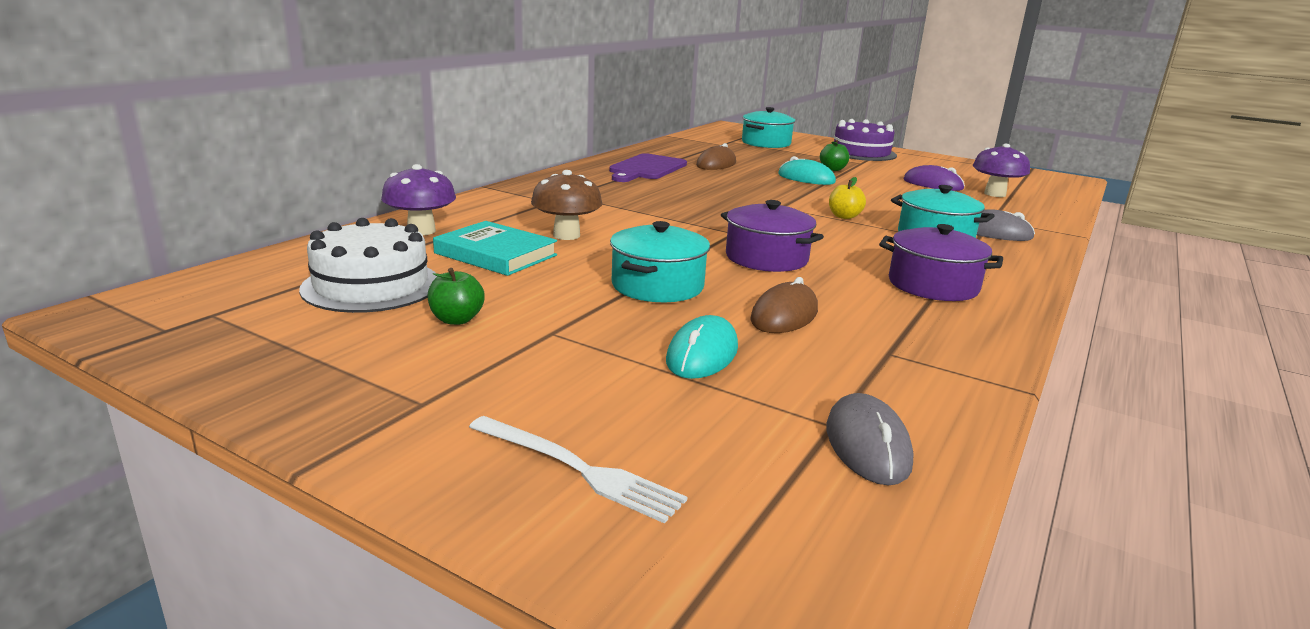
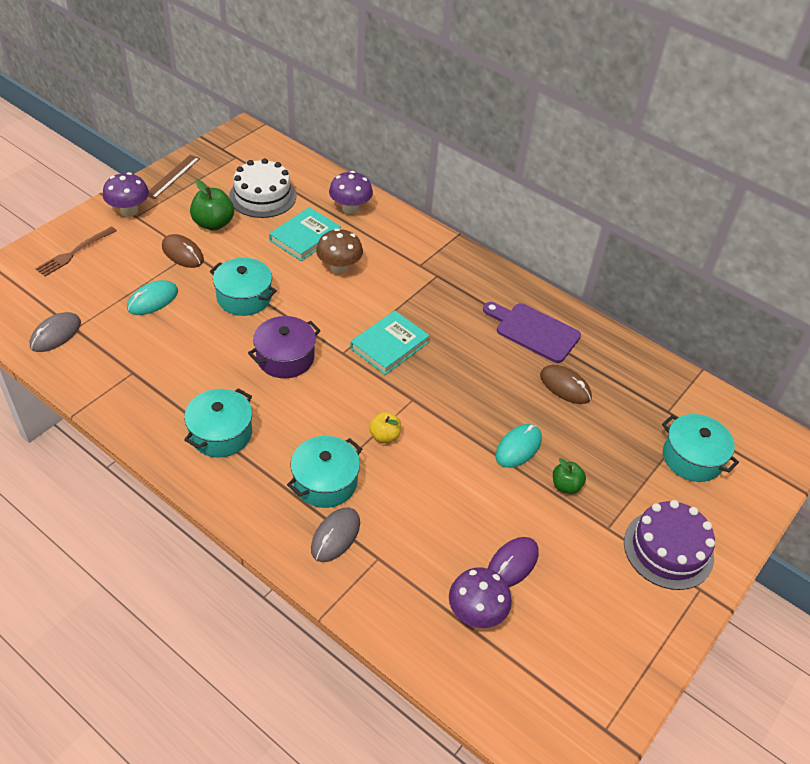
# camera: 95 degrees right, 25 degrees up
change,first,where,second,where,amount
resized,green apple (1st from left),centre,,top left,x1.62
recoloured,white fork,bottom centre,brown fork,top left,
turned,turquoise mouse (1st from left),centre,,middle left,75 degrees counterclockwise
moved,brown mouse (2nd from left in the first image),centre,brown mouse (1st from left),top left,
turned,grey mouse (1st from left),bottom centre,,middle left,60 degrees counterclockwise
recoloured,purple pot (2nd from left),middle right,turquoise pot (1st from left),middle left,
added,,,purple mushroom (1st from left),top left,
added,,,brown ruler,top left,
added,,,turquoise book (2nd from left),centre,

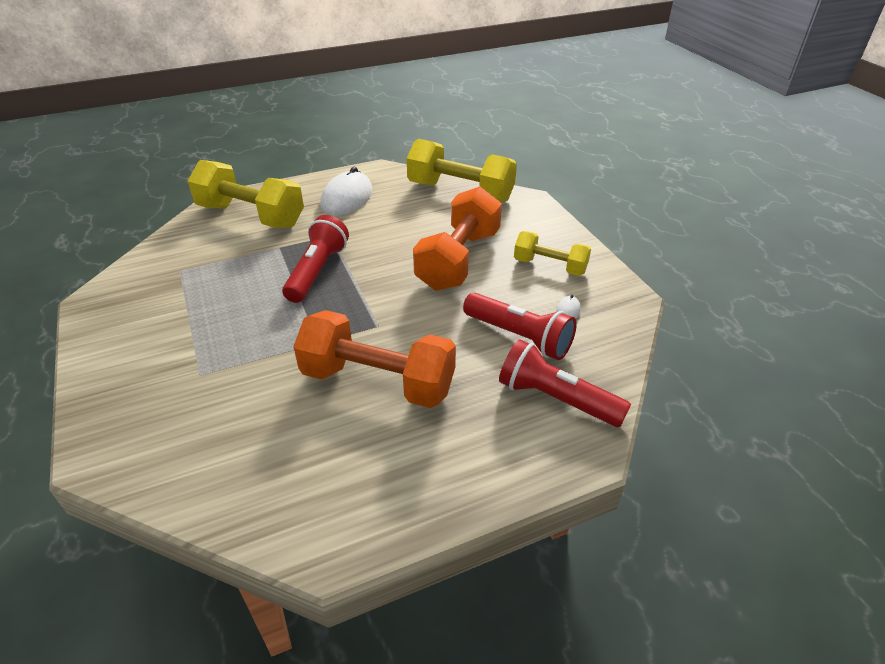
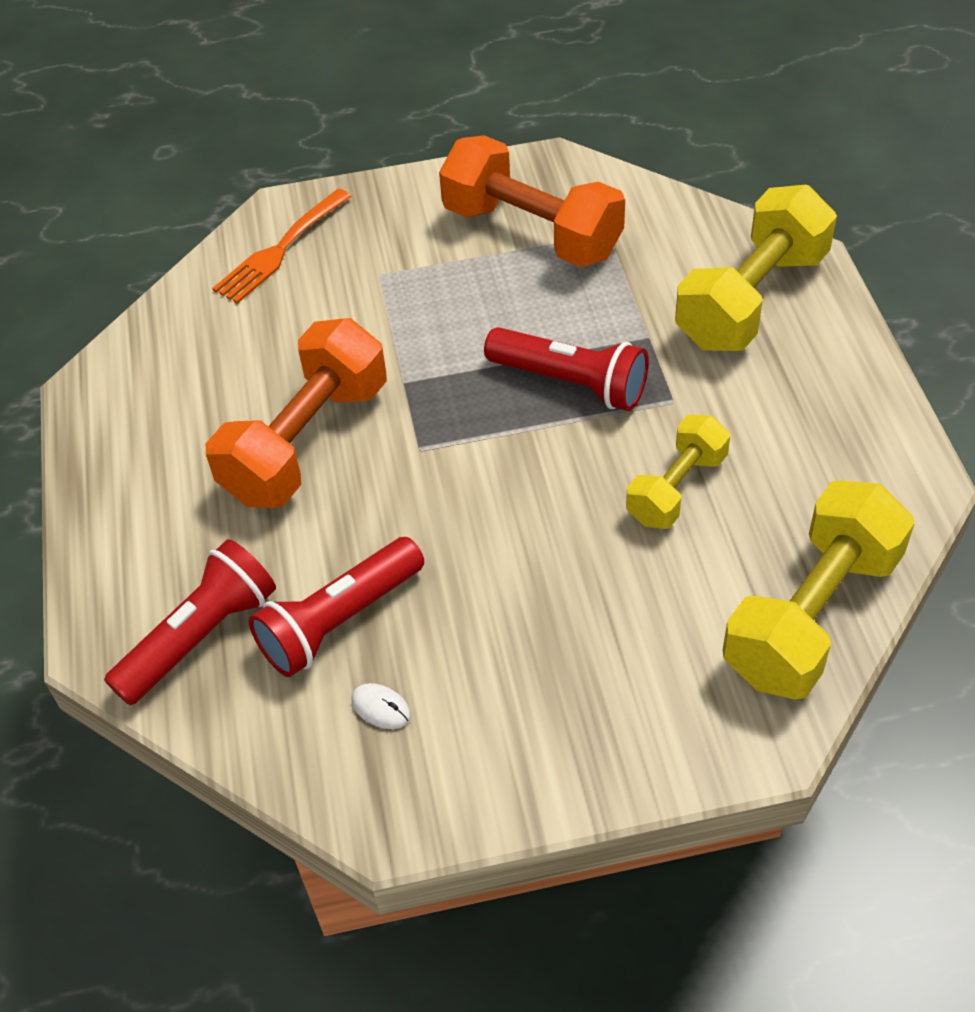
# camera: 105 degrees right, 10 degrees up
change,first,where,second,where,amount
removed,white mouse (1st from left),top centre,,,
moved,orange dumbbell (2nd from left),centre,,top centre,
moved,yellow dumbbell (3rd from left in the first image),centre,yellow dumbbell (1st from left),middle right,
added,,,orange fork,top left,

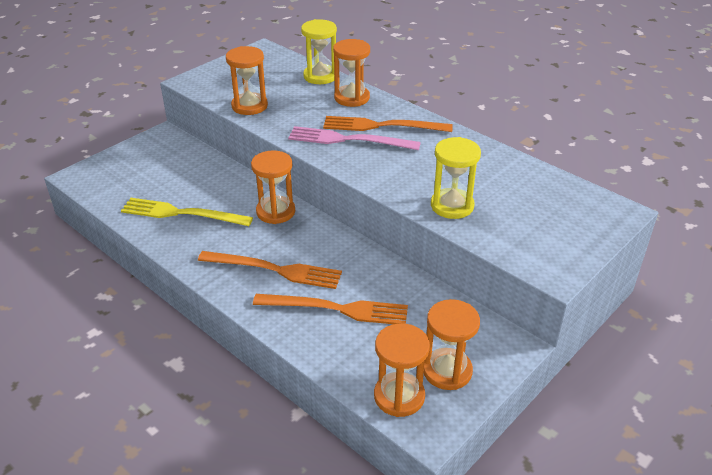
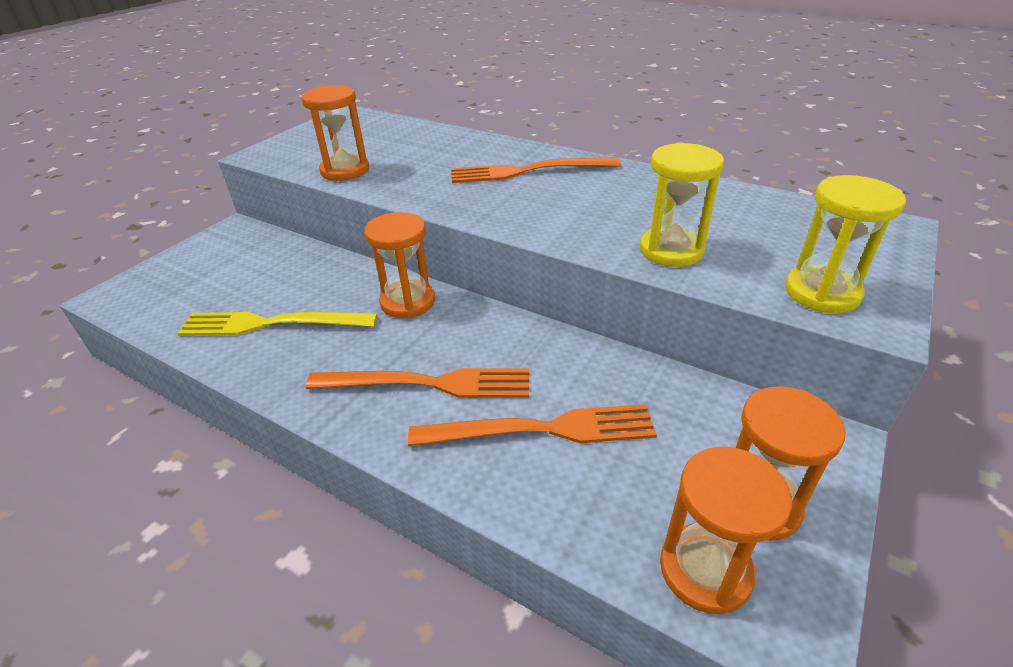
# camera: 10 degrees left, 0 degrees up
change,first,where,second,where,amount
removed,pink fork,top centre,,,
moved,yellow hourglass (1st from left in the first image),top centre,yellow hourglass (2nd from left),middle right,
removed,orange hourglass (3rd from left),top centre,,,

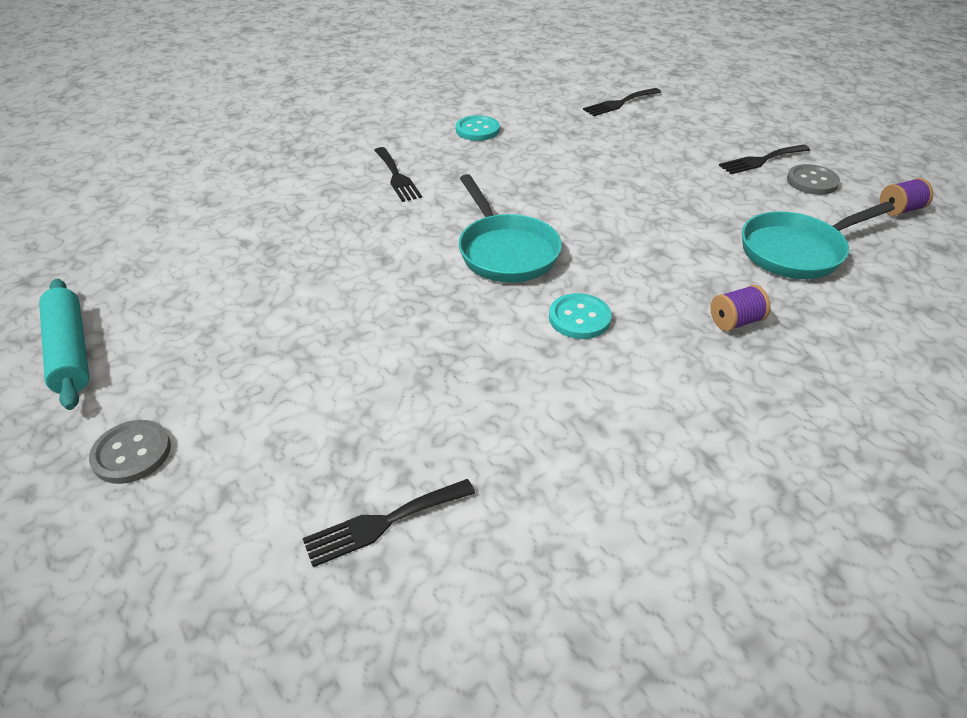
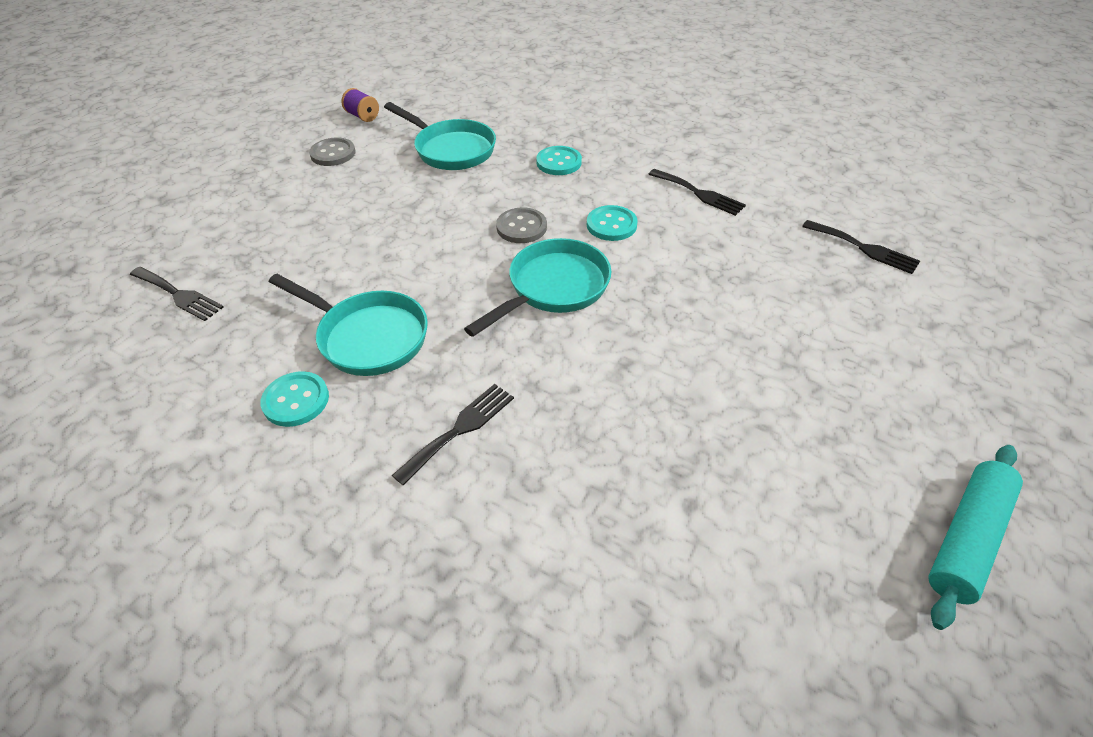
# camera: 115 degrees left, 5 degrees up
change,first,where,second,where,amount
moved,grey button (1st from left in the first image),middle left,grey button (2nd from left),top centre,
replaced,purple spool (1st from left),middle right,turquoise button (2nd from left),top centre,
moved,black fork (4th from left in the first image),top right,black fork (3rd from left),top centre,
added,,,turquoise pan (1st from left),middle left,

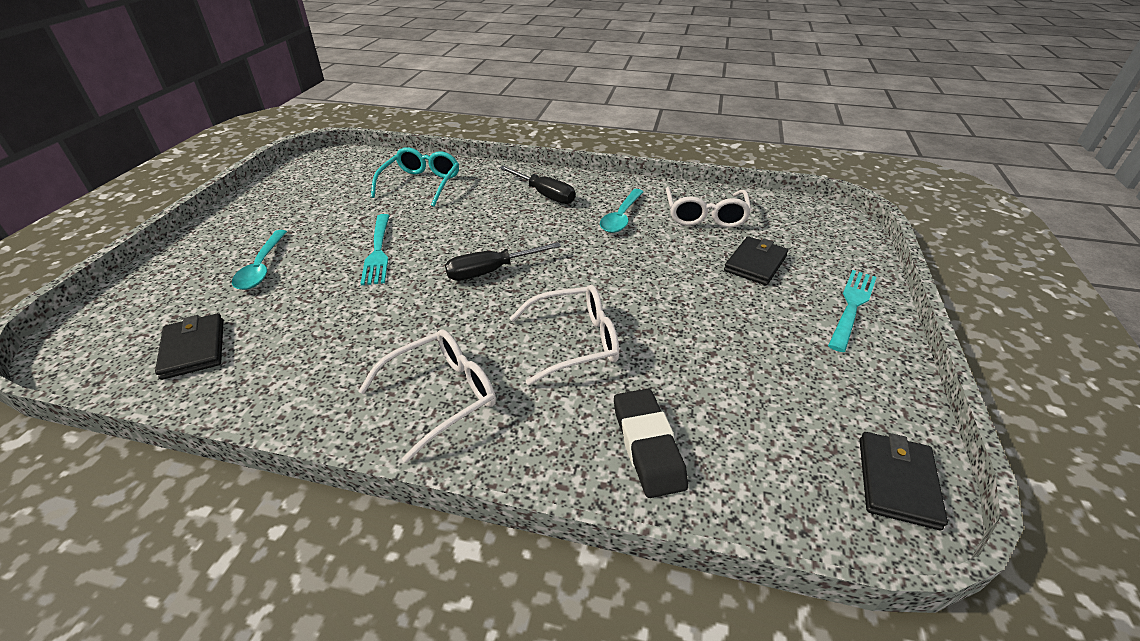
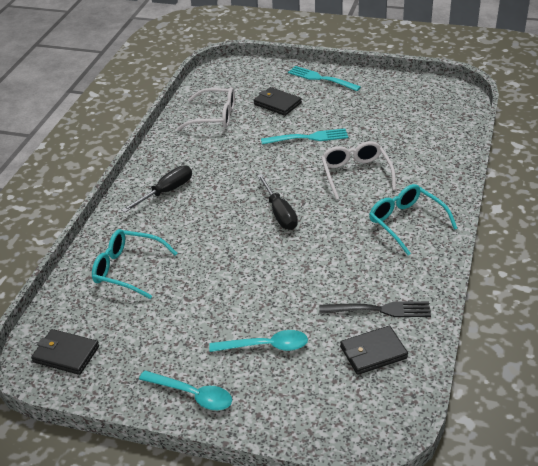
# camera: 85 degrees left, 0 degrees up
change,first,where,second,where,amount
recoloured,white glasses (1st from left),centre,turquoise glasses (2nd from left),middle right,
moved,turquoise fork (1st from left),middle left,,top centre,
moved,turquoise spoon (2nd from left in the first image),top centre,turquoise spoon (1st from left),bottom centre,
removed,black eraser,bottom centre,,,
moved,black wallet (3rd from left in the first image),bottom right,black wallet (1st from left),bottom left,
added,,,black fork,middle right,

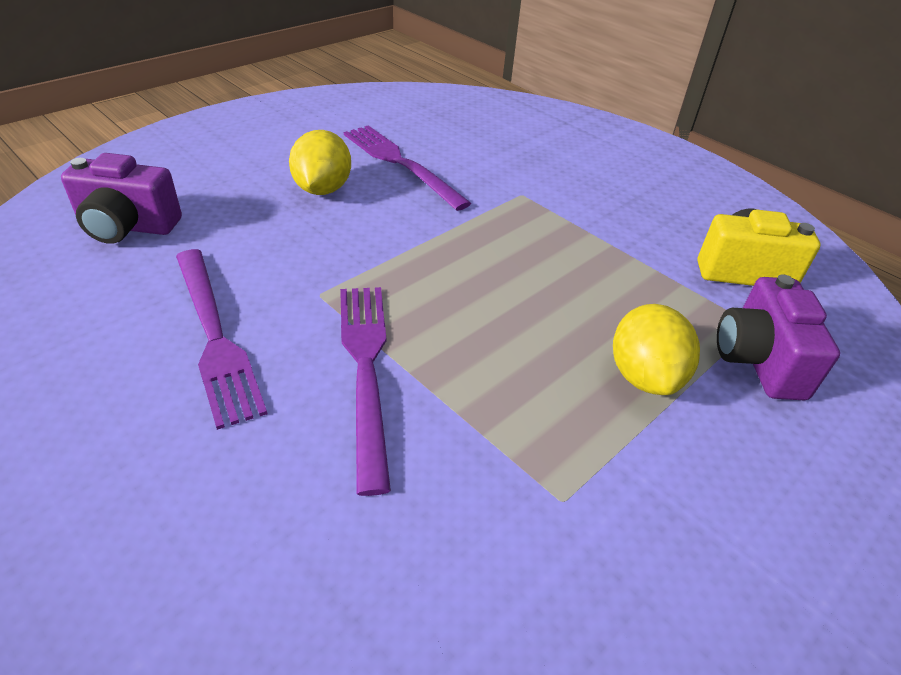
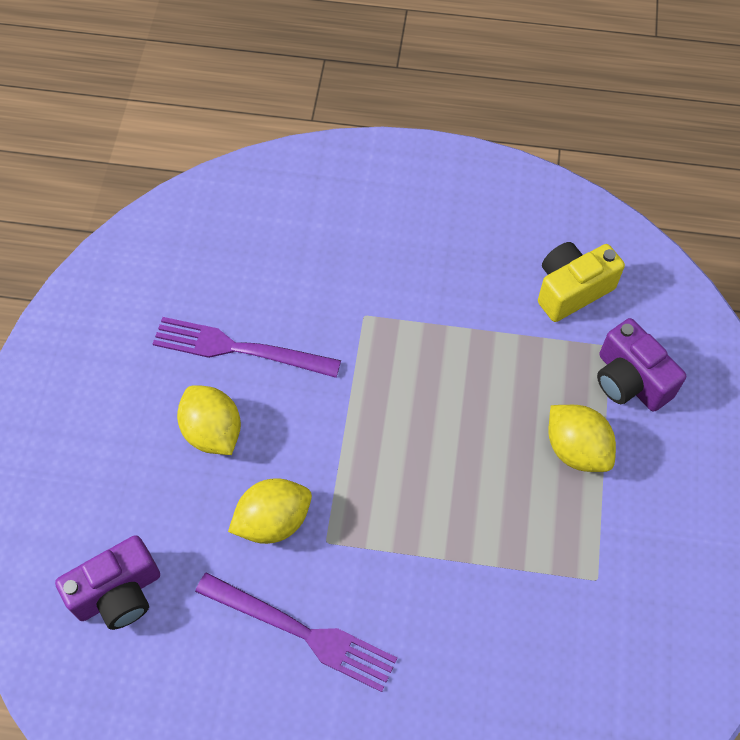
# camera: 35 degrees left, 20 degrees up
change,first,where,second,where,amount
removed,purple fork (2nd from left),centre,,,
added,,,yellow lemon (2nd from left),bottom centre,

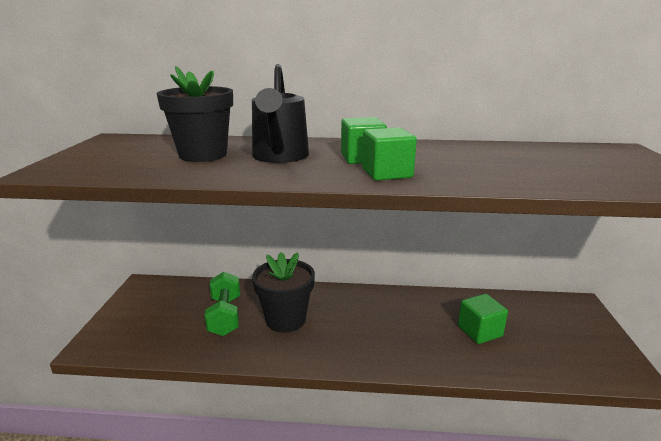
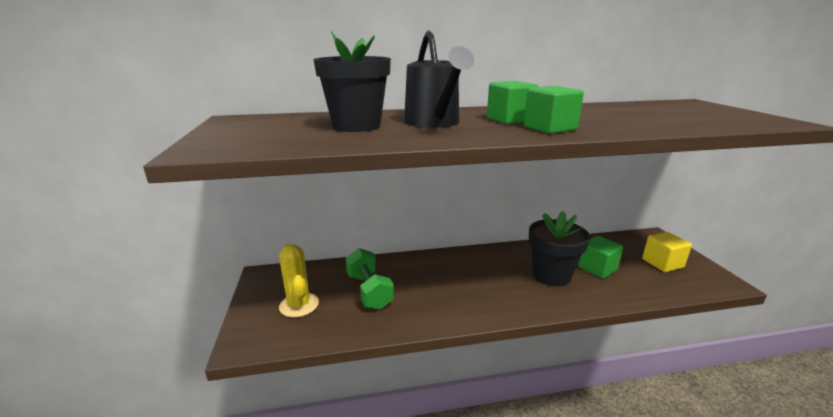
# camera: 15 degrees left, 0 degrees up
change,first,where,second,where,amount
moved,black flower pot (2nd from left),centre,,middle right,
added,,,yellow cactus,bottom centre,
added,,,yellow cube,middle right,

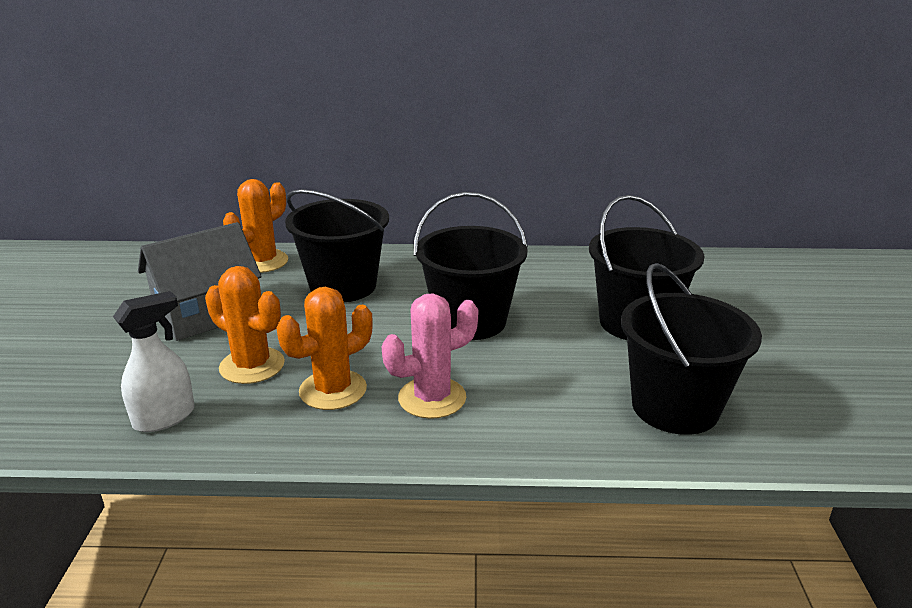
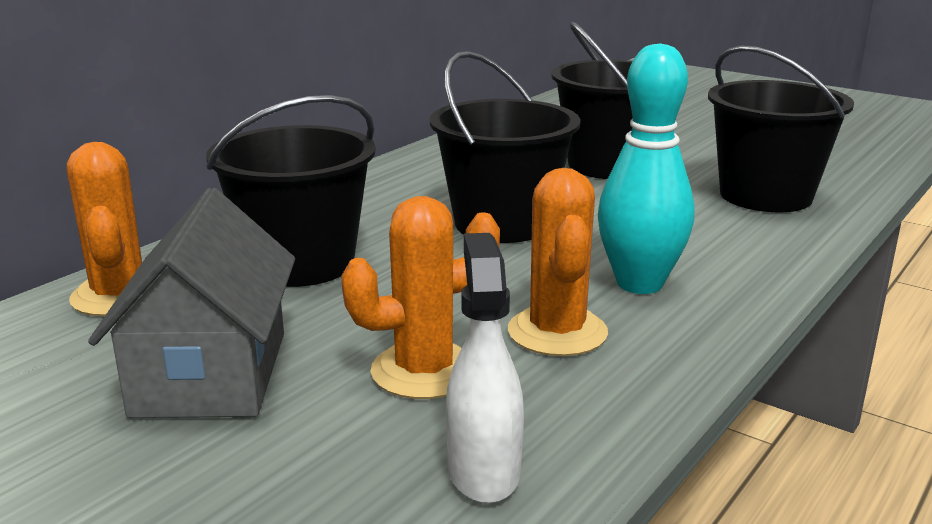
# camera: 55 degrees left, 5 degrees down
change,first,where,second,where,amount
replaced,pink cactus,centre,turquoise bowling pin,top right,

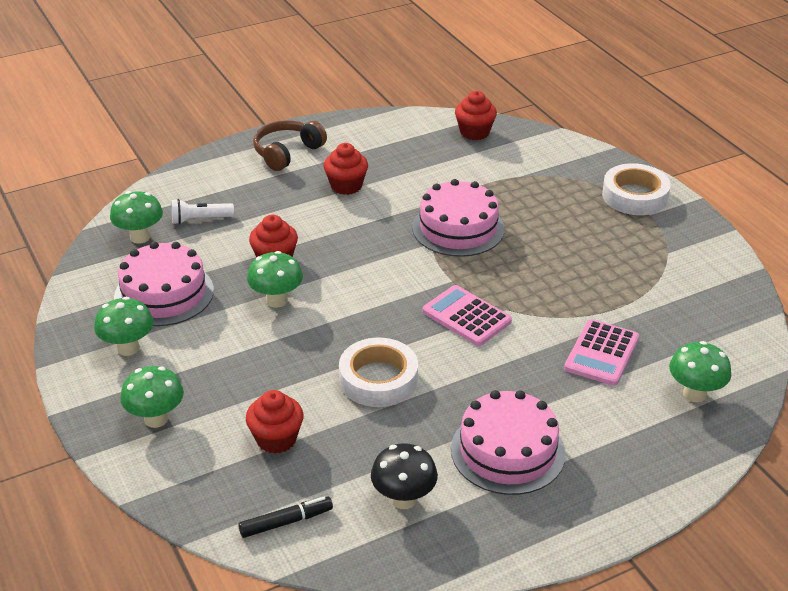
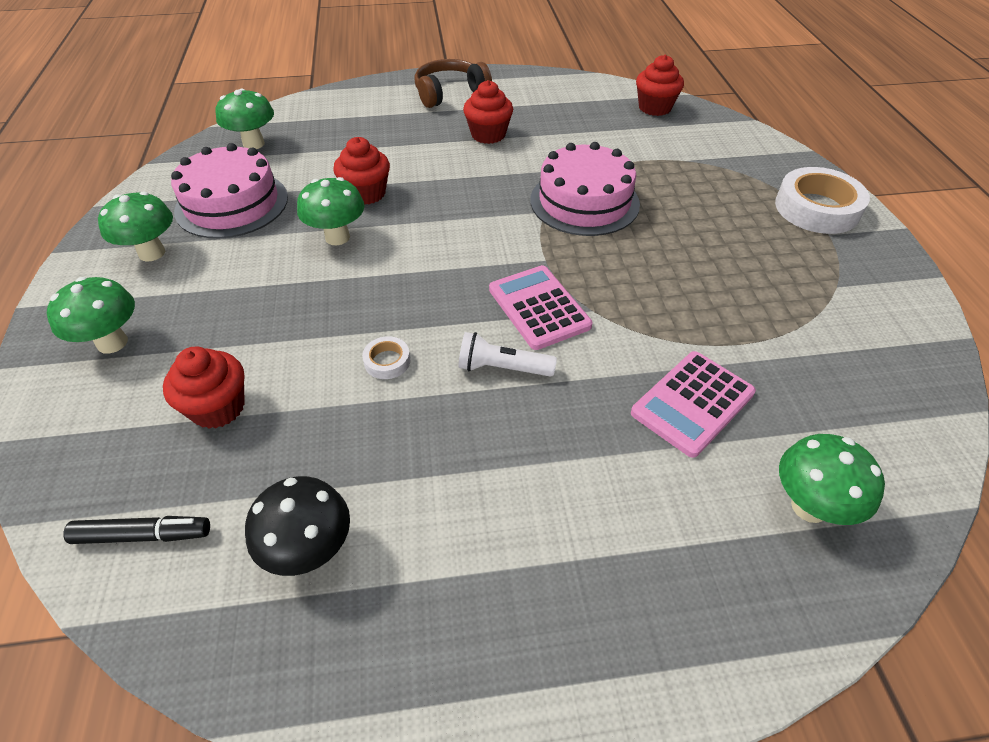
# camera: 20 degrees right, 10 degrees up
change,first,where,second,where,amount
moved,white flashlight,middle left,,centre,
resized,white tape (1st from left),centre,,centre,x0.45
removed,pink cake (3rd from left),bottom centre,,,

